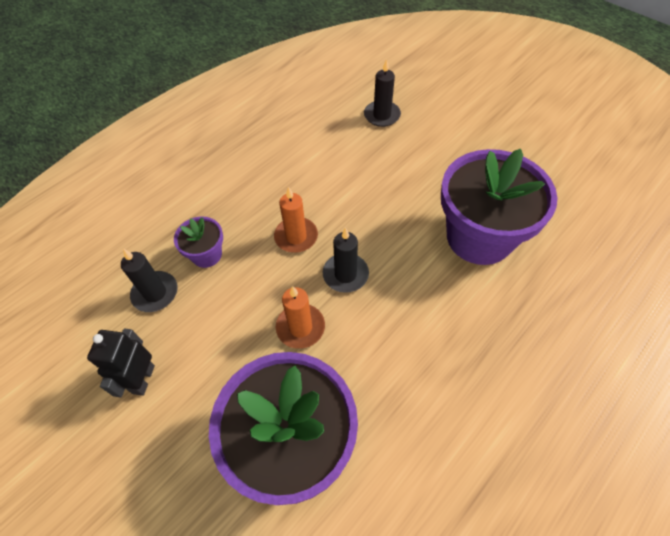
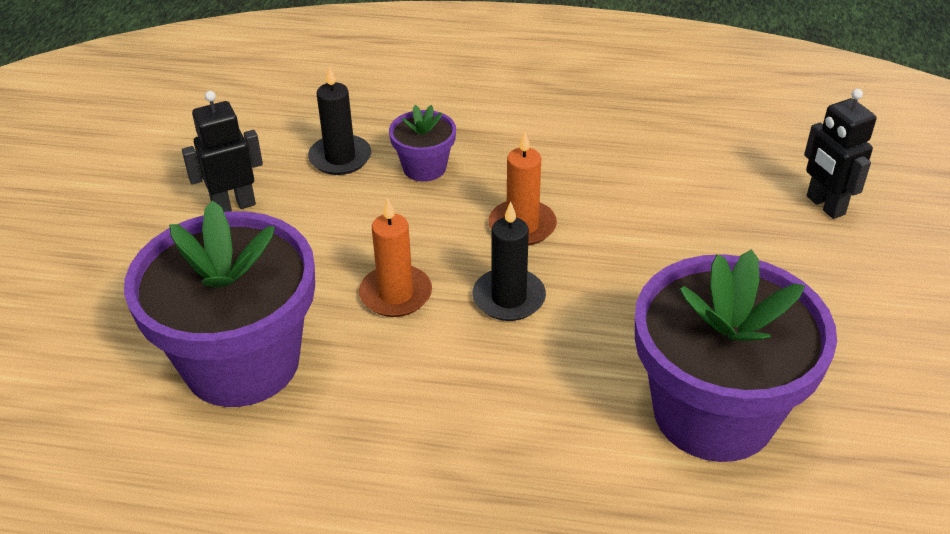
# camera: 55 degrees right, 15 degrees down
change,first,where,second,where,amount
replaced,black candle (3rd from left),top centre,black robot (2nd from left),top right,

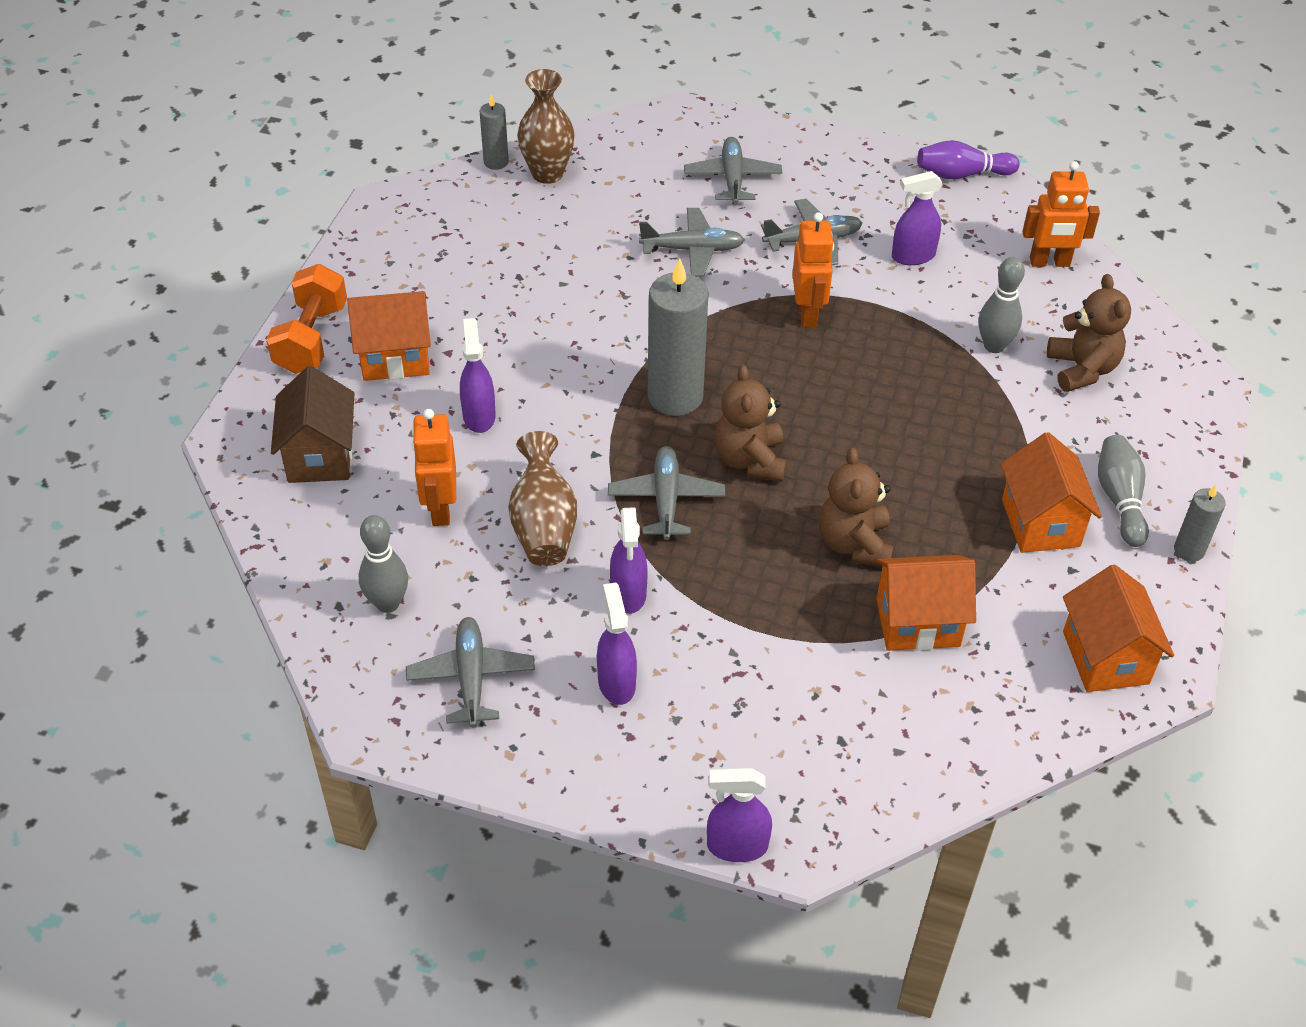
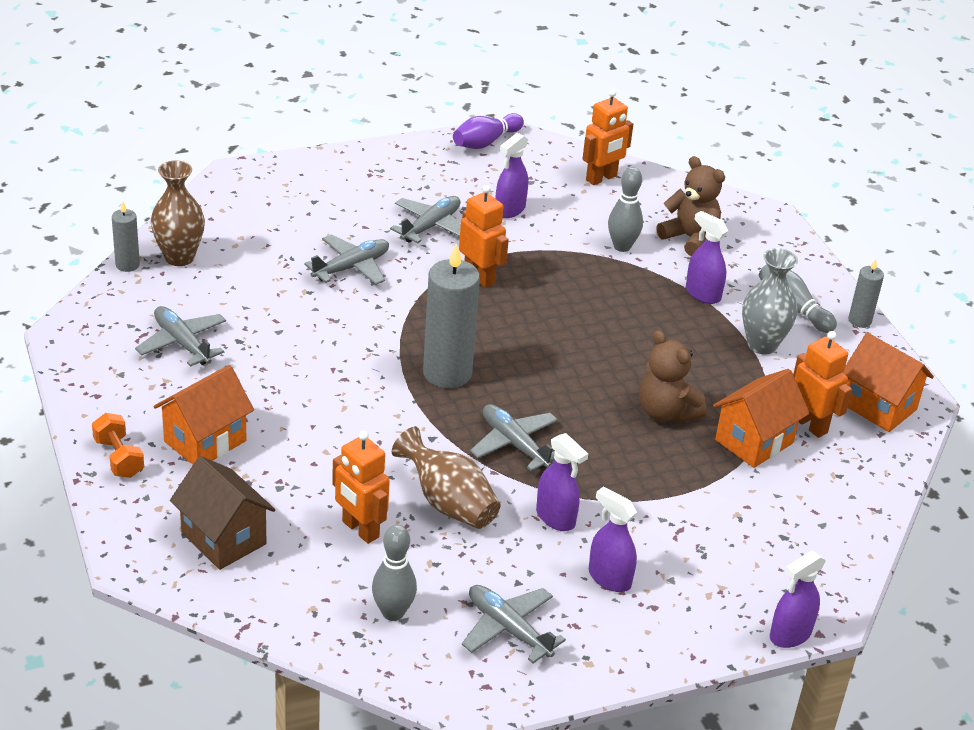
# camera: 40 degrees left, 10 degrees down
change,first,where,second,where,amount
resized,orange dumbbell,top left,,middle left,x0.65
moved,purple spray bottle (1st from left in the first image),centre,purple spray bottle (4th from left),middle right,
moved,grey plane (4th from left in the first image),top centre,grey plane (1st from left),middle left,
removed,brown teddy bear (1st from left),centre,,,
replaced,orange house (3rd from left),middle right,grey vase,middle right,
added,,,orange robot (4th from left),middle right,

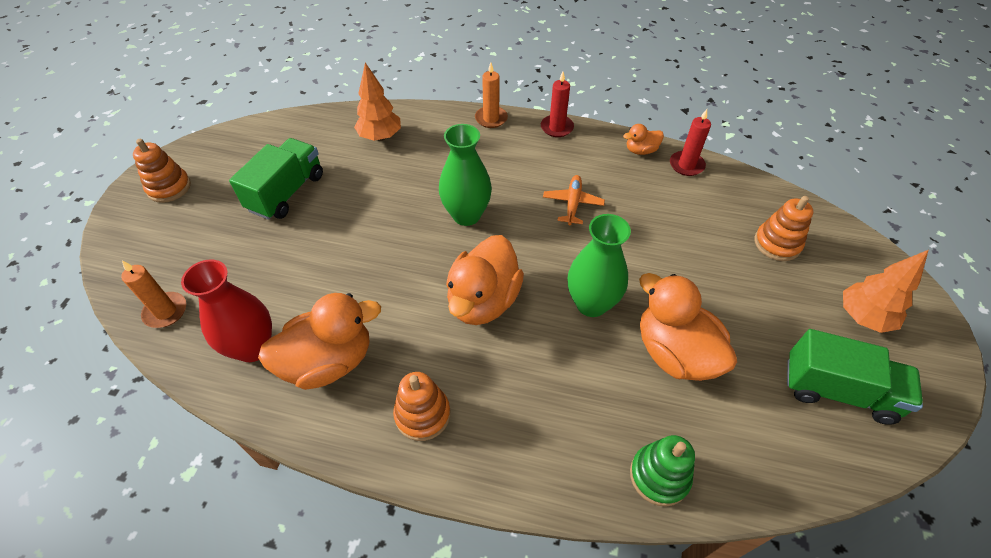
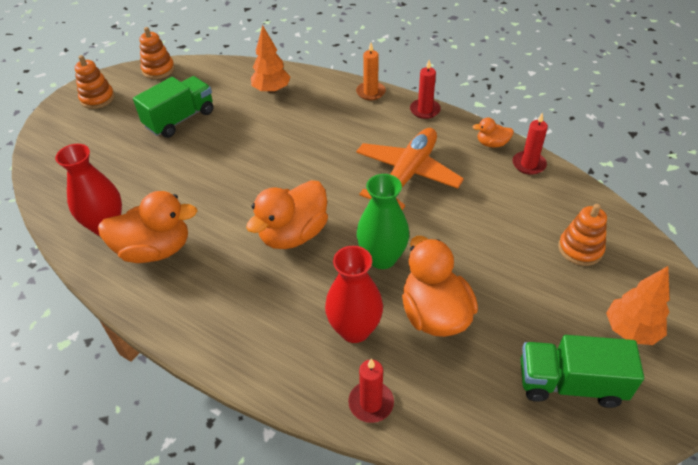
# camera: 20 degrees right, 5 degrees down
change,first,where,second,where,amount
removed,orange candle (1st from left),middle left,,,
moved,orange stacking toy (2nd from left),bottom centre,,top left,
removed,green vase (1st from left),top centre,,,
resized,orange plane,centre,,centre,x2.01
replaced,green stacking toy,bottom right,red candle (1st from left),bottom centre,
turned,green truck (2nd from left),bottom right,,bottom right,150 degrees clockwise
added,,,red vase (2nd from left),centre,

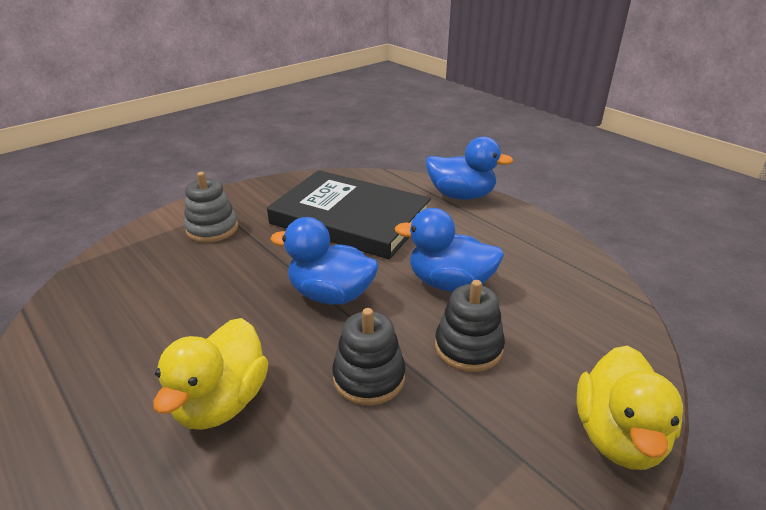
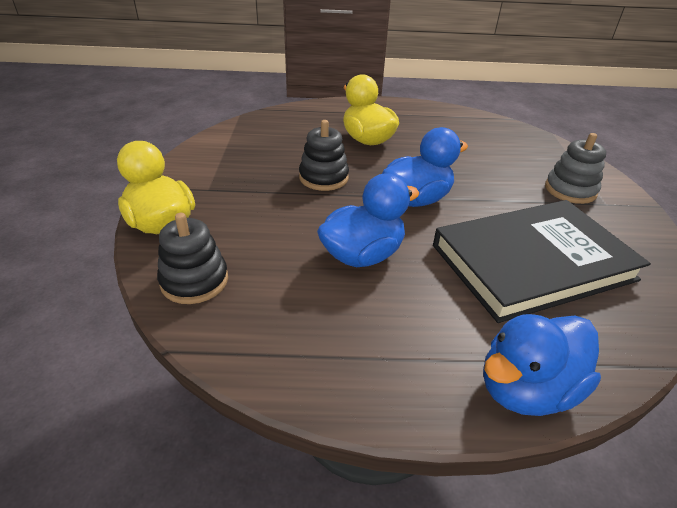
# camera: 130 degrees right, 5 degrees up
change,first,where,second,where,amount
moved,black stacking toy (2nd from left in the first image),centre,black stacking toy (1st from left),middle left,

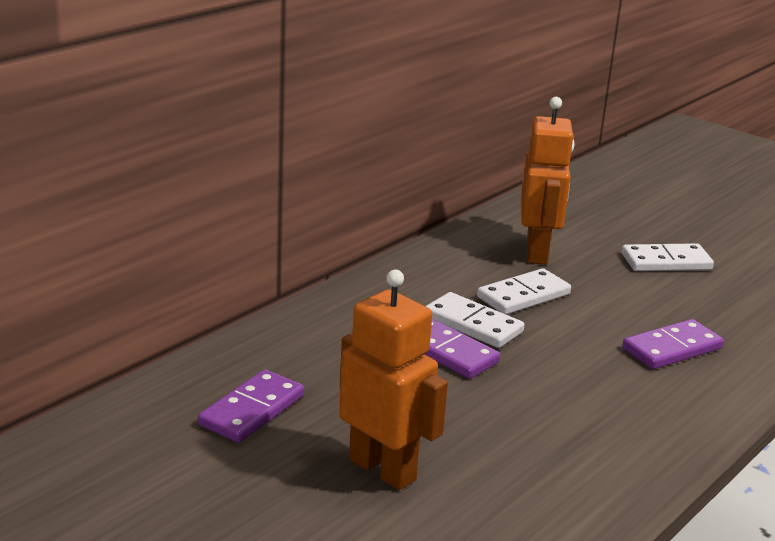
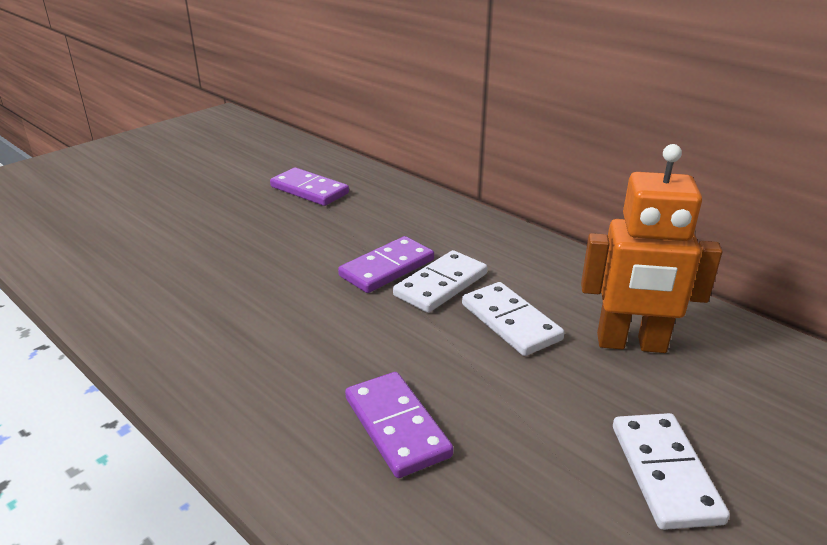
# camera: 95 degrees right, 5 degrees up
change,first,where,second,where,amount
removed,orange robot (1st from left),bottom centre,,,

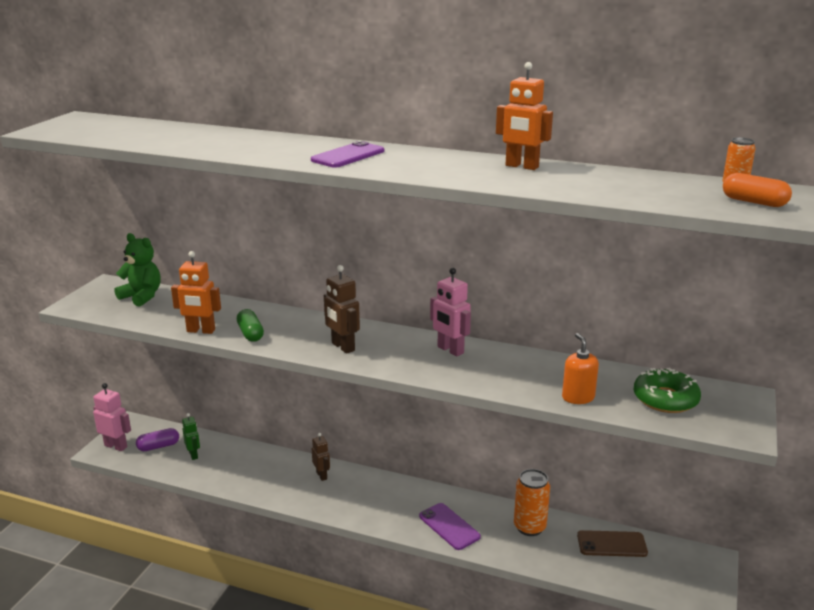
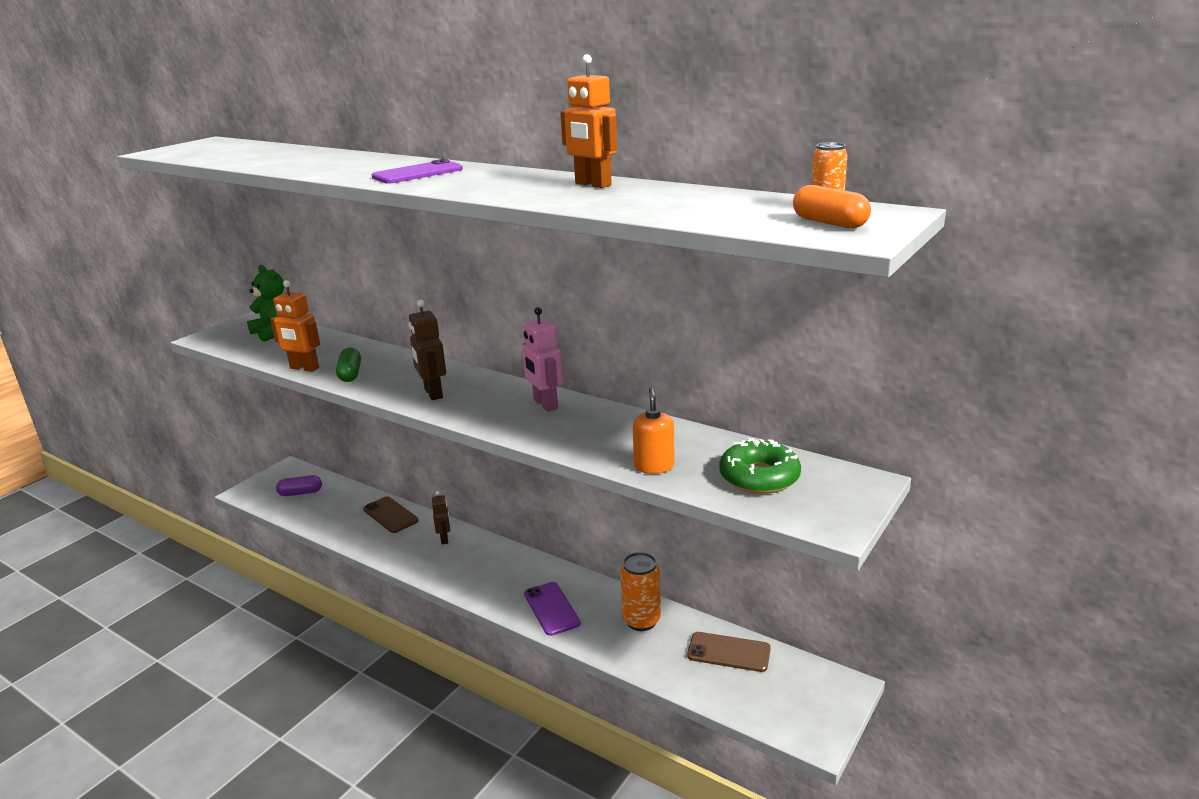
# camera: 15 degrees right, 0 degrees up
change,first,where,second,where,amount
removed,pink robot (1st from left),bottom left,,,
removed,green robot,bottom left,,,
added,,,brown phone (1st from left),middle left,

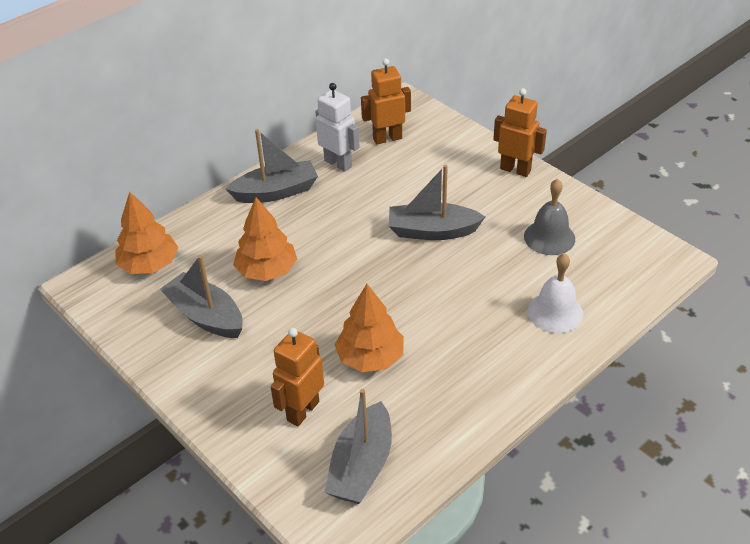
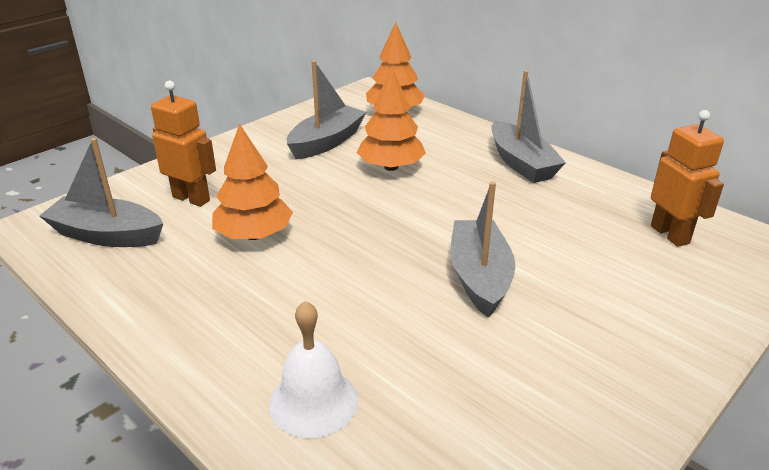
# camera: 85 degrees right, 10 degrees down
change,first,where,second,where,amount
removed,white robot,top centre,,,
removed,orange robot (3rd from left),top right,,,
removed,grey bell,middle right,,,

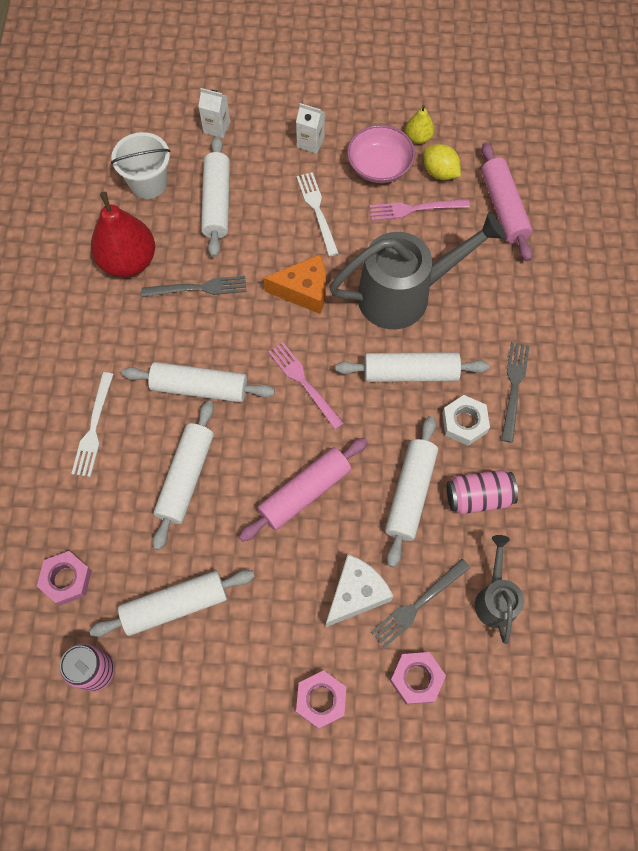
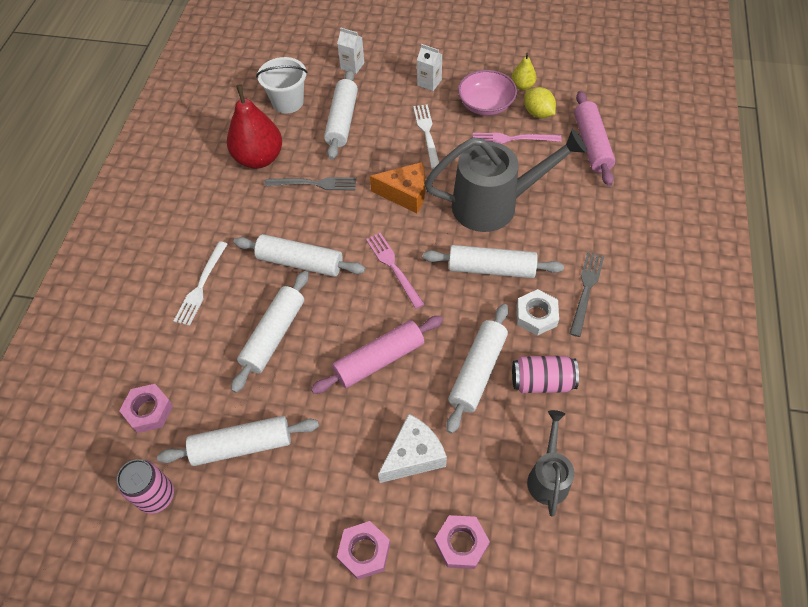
# camera: 10 degrees right, 10 degrees down
change,first,where,second,where,amount
removed,grey fork (2nd from left),bottom centre,,,

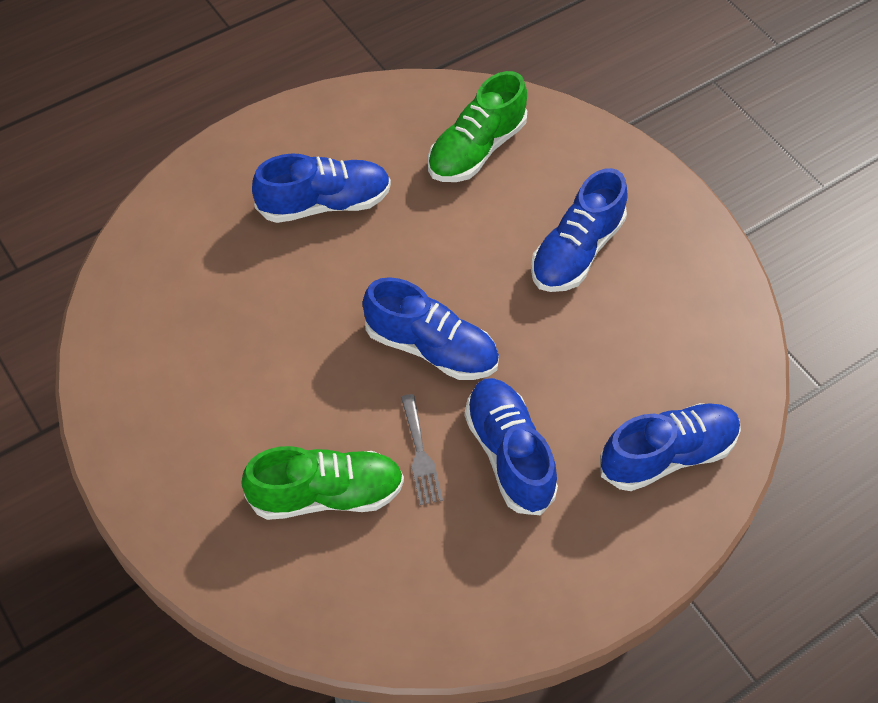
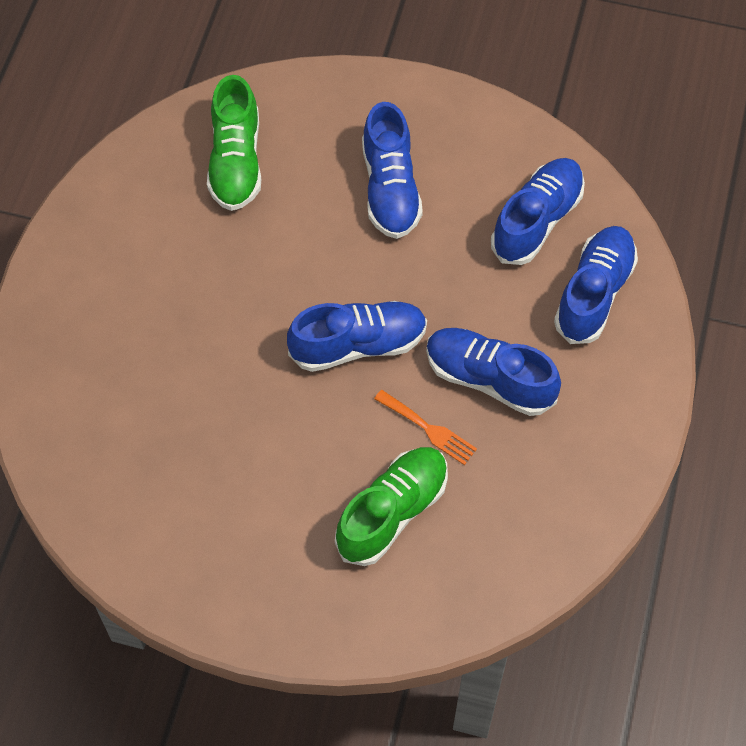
# camera: 40 degrees left, 5 degrees up
change,first,where,second,where,amount
moved,blue shoe (1st from left in the first image),top centre,blue shoe (4th from left),top right,
recoloured,grey fork,centre,orange fork,centre,

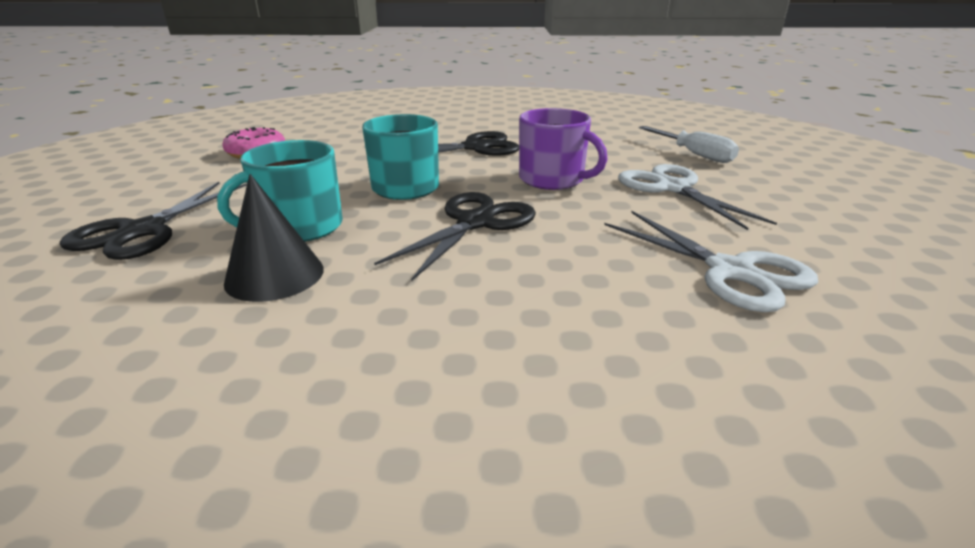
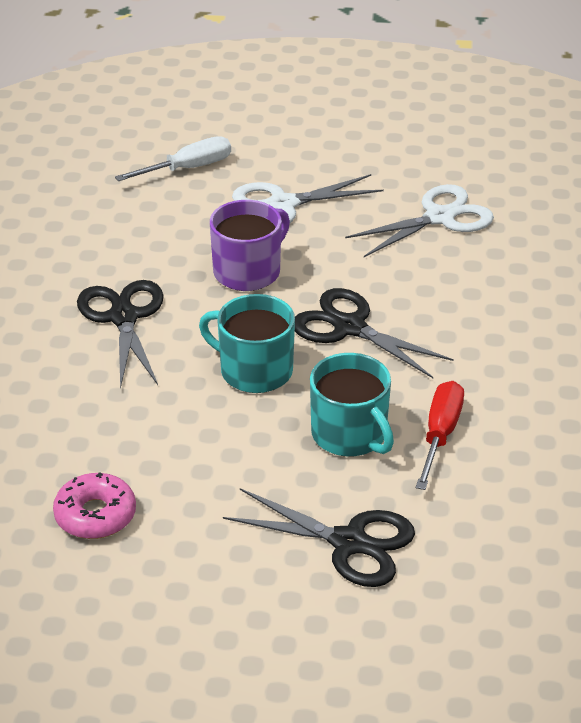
# camera: 85 degrees left, 10 degrees up
change,first,where,second,where,amount
replaced,black cone,middle left,red screwdriver,middle right,

